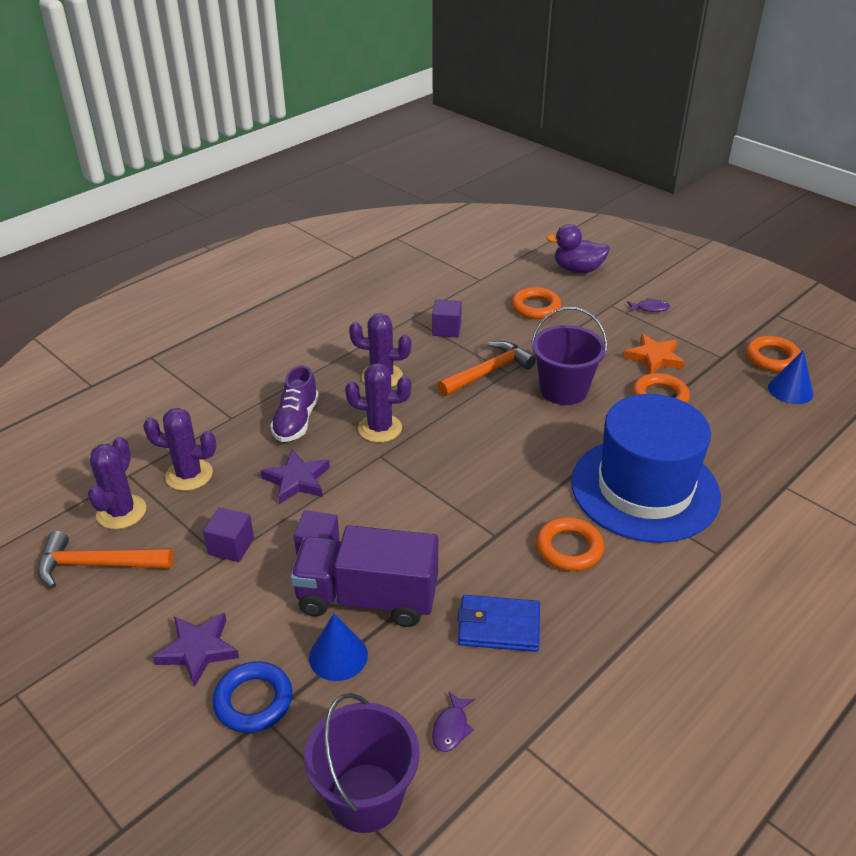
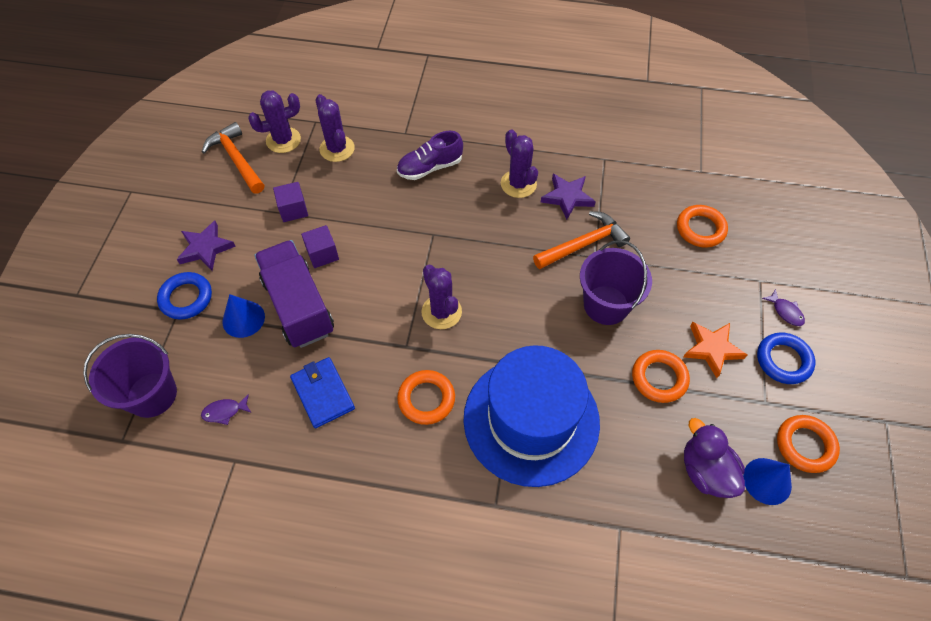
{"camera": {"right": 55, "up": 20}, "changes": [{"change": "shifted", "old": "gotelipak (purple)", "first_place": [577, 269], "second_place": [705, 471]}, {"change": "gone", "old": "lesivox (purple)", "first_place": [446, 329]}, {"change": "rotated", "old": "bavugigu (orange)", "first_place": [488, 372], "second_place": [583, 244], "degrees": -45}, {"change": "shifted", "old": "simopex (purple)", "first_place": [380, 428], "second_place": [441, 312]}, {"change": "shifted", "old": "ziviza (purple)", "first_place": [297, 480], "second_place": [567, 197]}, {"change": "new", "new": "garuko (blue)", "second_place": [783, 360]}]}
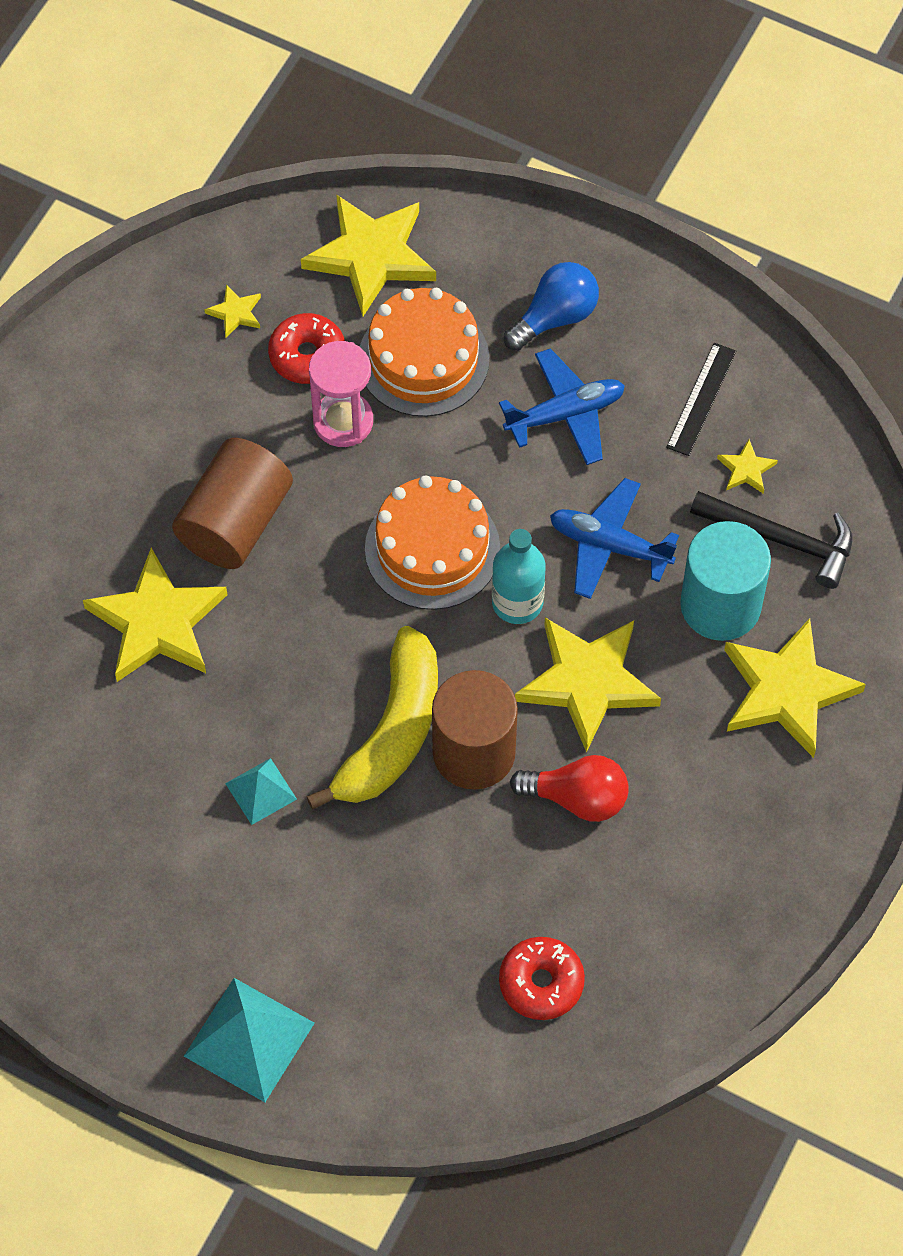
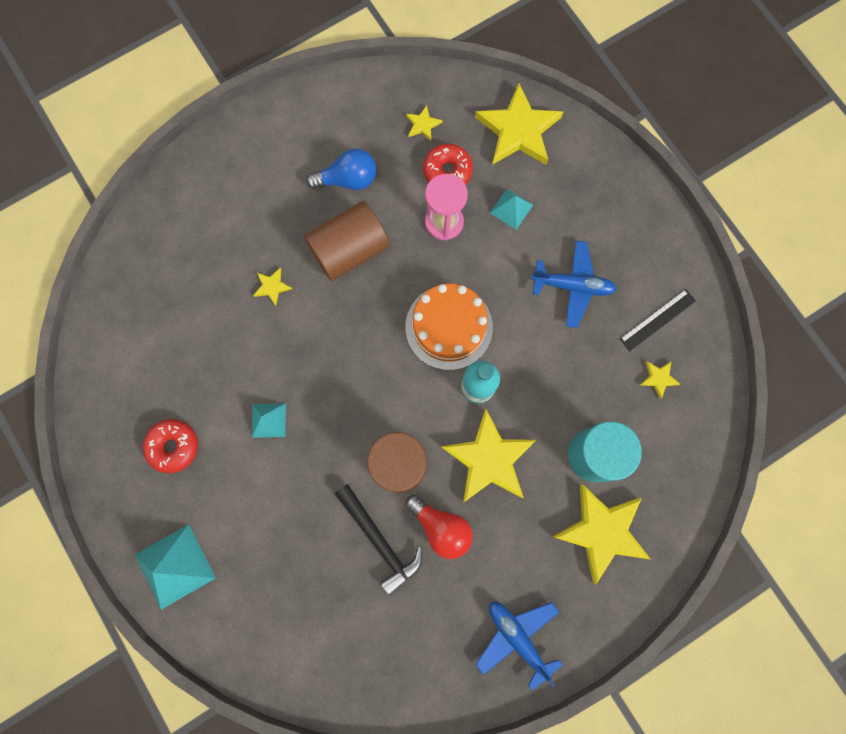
{"camera": {"right": 30, "up": 15}, "changes": [{"change": "shifted", "old": "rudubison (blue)", "first_place": [555, 317], "second_place": [348, 179]}, {"change": "swapped", "old": "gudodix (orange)", "new": "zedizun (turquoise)", "first_place": [423, 359], "second_place": [511, 208]}, {"change": "shifted", "old": "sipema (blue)", "first_place": [609, 545], "second_place": [517, 637]}, {"change": "shifted", "old": "bavugigu (black)", "first_place": [781, 540], "second_place": [379, 541]}, {"change": "scaled", "old": "ziviza (yellow)", "first_place": [157, 622], "second_place": [272, 287], "factor": 0.43}, {"change": "gone", "old": "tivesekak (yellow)", "first_place": [392, 732]}, {"change": "shifted", "old": "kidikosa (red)", "first_place": [541, 983], "second_place": [173, 446]}]}
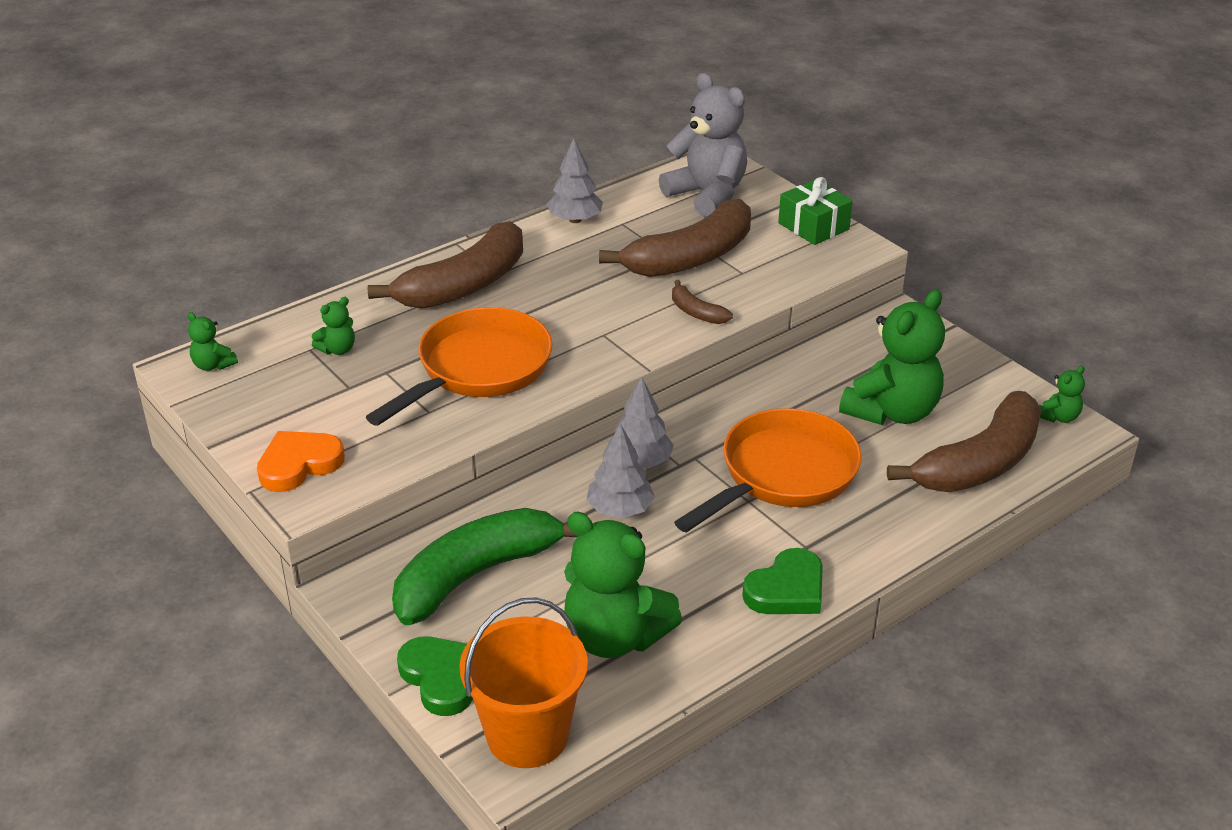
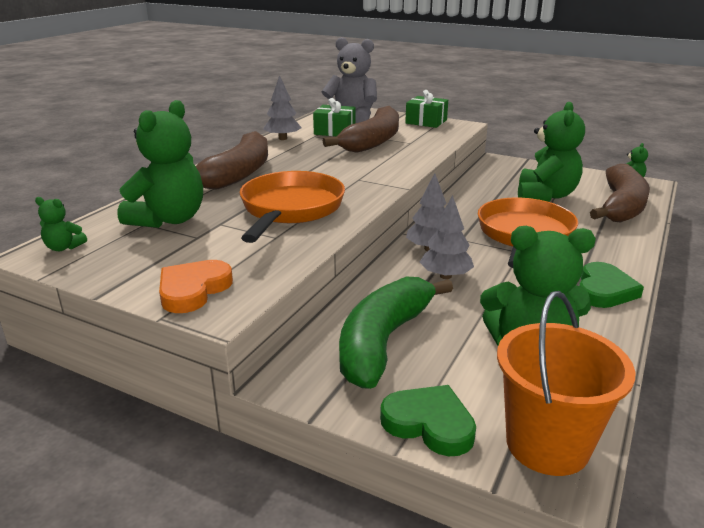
{"camera": {"right": -25, "up": -10}, "changes": [{"change": "gone", "old": "tivesekak (brown)", "first_place": [696, 312]}, {"change": "scaled", "old": "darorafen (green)", "first_place": [337, 349], "second_place": [169, 219], "factor": 2.27}, {"change": "new", "new": "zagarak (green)", "second_place": [334, 131]}]}
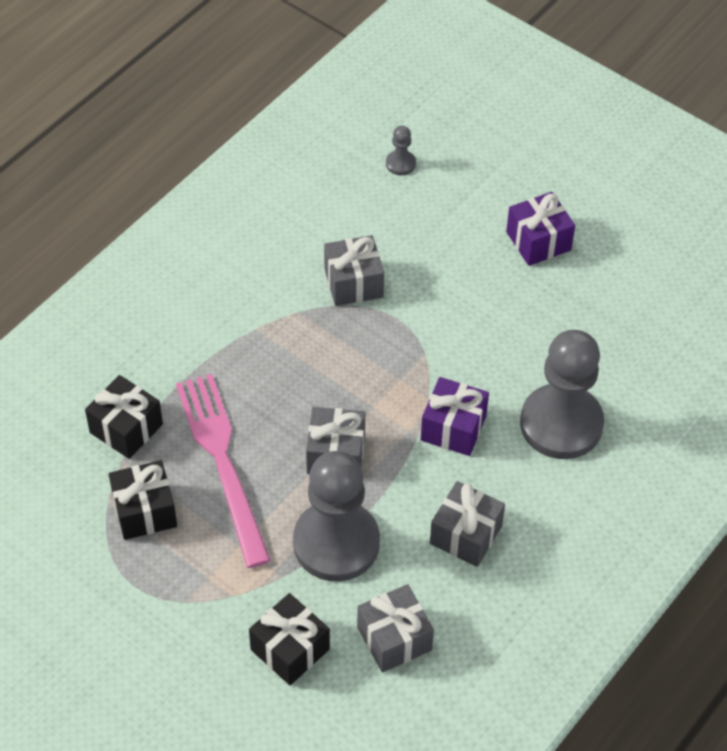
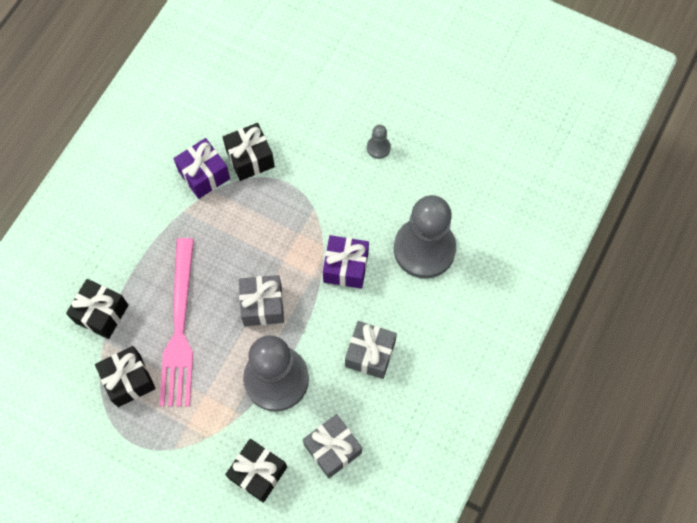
{"camera": {"right": -10, "up": 15}, "changes": [{"change": "shifted", "old": "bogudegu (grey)", "first_place": [400, 164], "second_place": [378, 148]}, {"change": "shifted", "old": "zagarak (purple)", "first_place": [538, 241], "second_place": [204, 175]}, {"change": "repainted", "old": "zagarak (grey)", "new": "zagarak (black)", "first_place": [353, 283], "second_place": [250, 158]}, {"change": "rotated", "old": "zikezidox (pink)", "first_place": [222, 462], "second_place": [179, 328], "degrees": -150}]}
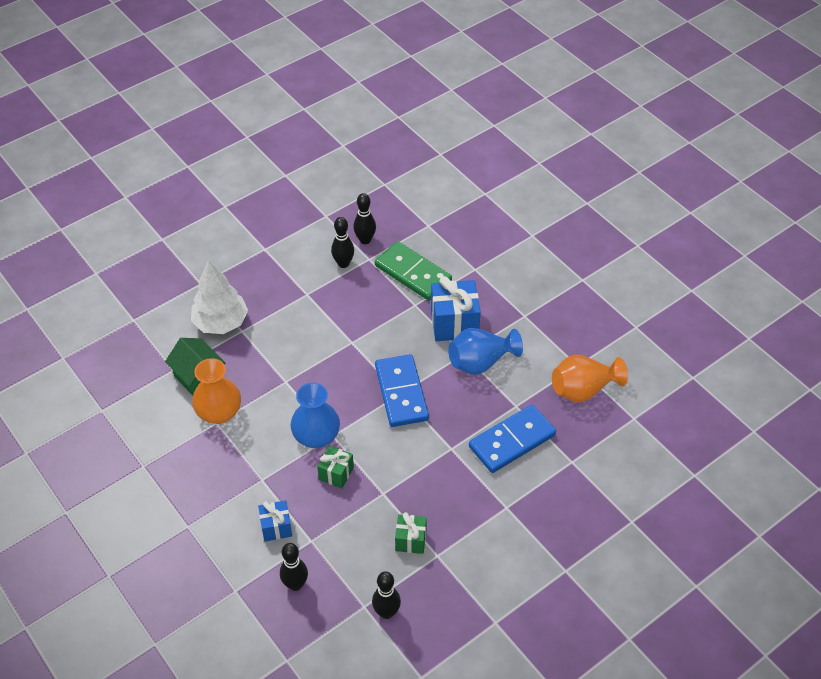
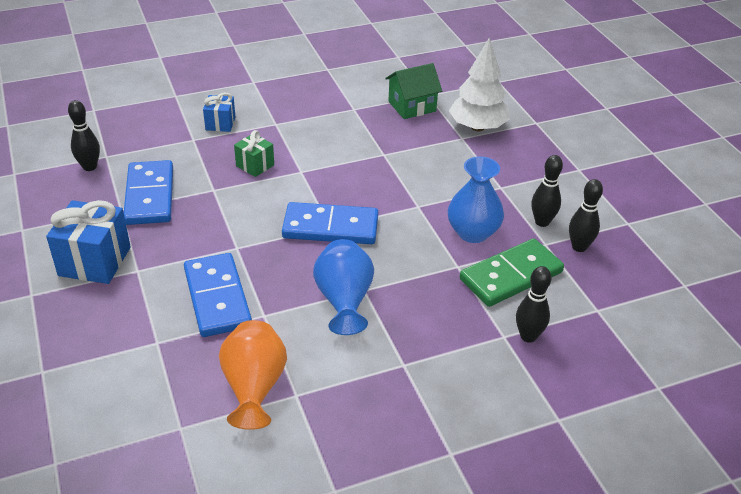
{"camera": {"right": 105, "up": -10}, "changes": [{"change": "shifted", "old": "zagarak (blue)", "first_place": [454, 323], "second_place": [94, 261]}, {"change": "gone", "old": "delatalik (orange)", "first_place": [219, 413]}, {"change": "shifted", "old": "delatalik (blue)", "first_place": [316, 437], "second_place": [473, 232]}, {"change": "swapped", "old": "zagarak (green)", "new": "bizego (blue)", "first_place": [410, 540], "second_place": [149, 196]}, {"change": "shifted", "old": "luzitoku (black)", "first_place": [295, 584], "second_place": [528, 336]}]}
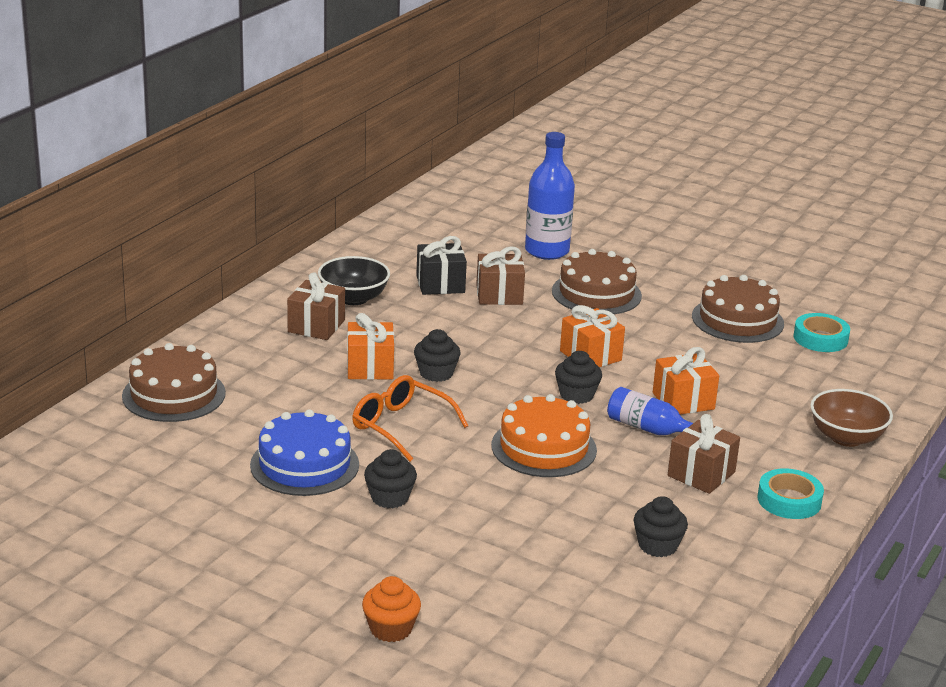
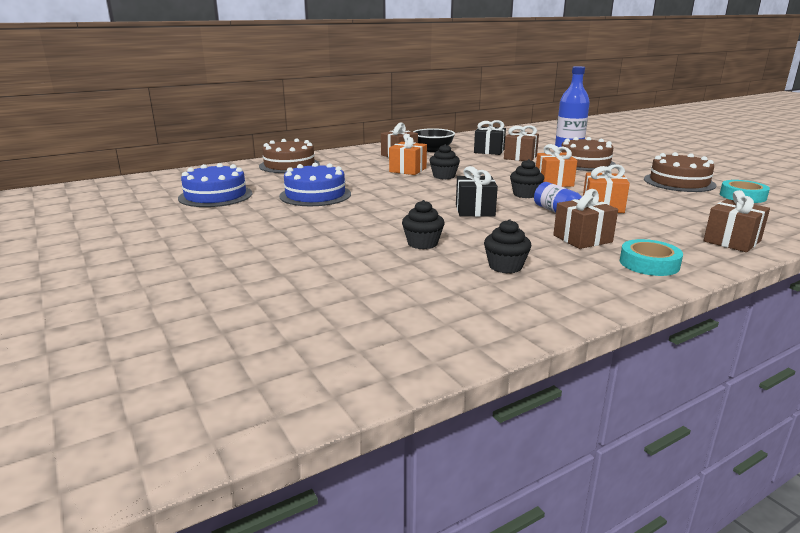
{"camera": {"right": 30, "up": -5}, "changes": [{"change": "gone", "old": "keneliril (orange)", "first_place": [400, 426]}, {"change": "swapped", "old": "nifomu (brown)", "new": "zagarak (brown)", "first_place": [846, 438], "second_place": [732, 241]}, {"change": "swapped", "old": "gudodix (orange)", "new": "zagarak (black)", "first_place": [544, 447], "second_place": [475, 210]}, {"change": "shifted", "old": "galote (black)", "first_place": [390, 498], "second_place": [422, 243]}, {"change": "gone", "old": "galote (orange)", "first_place": [391, 629]}, {"change": "new", "new": "gudodix (blue)", "second_place": [215, 196]}]}
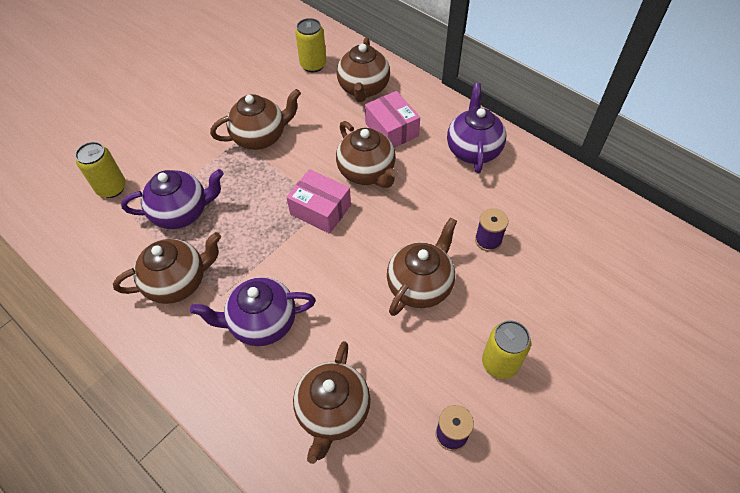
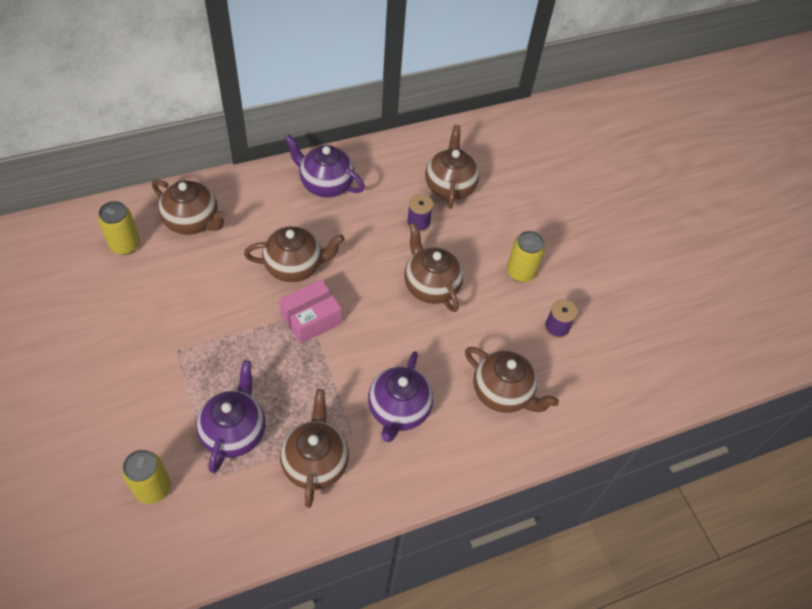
{"camera": {"right": -70, "up": 0}, "changes": [{"change": "shifted", "old": "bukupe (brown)", "first_place": [261, 137], "second_place": [449, 186]}, {"change": "gone", "old": "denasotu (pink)", "first_place": [391, 129]}]}
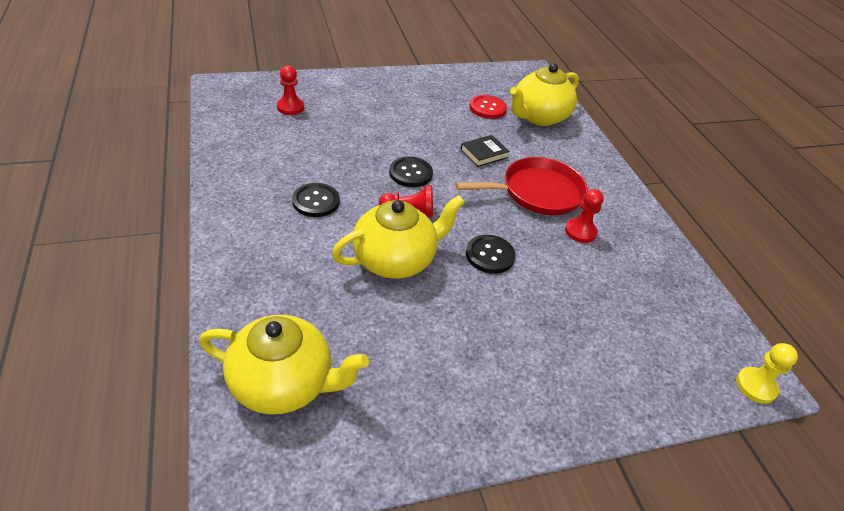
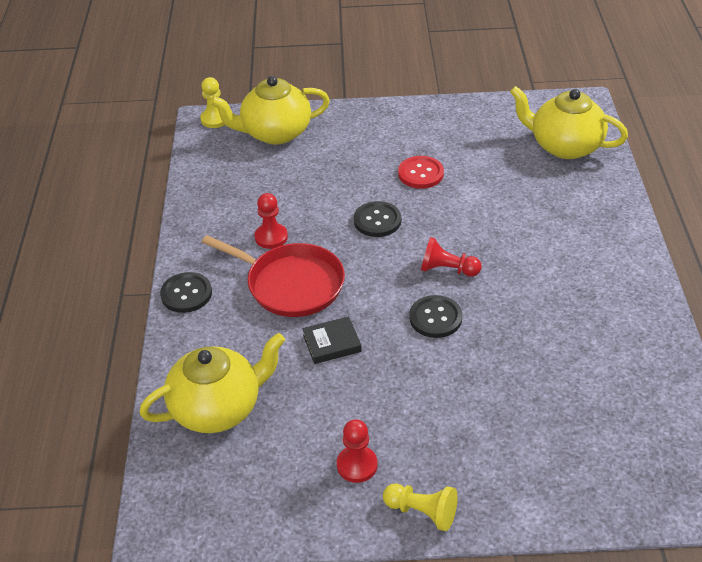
{"camera": {"right": -160, "up": 0}, "changes": [{"change": "shifted", "old": "bogudegu (red)", "first_place": [290, 107], "second_place": [357, 465]}, {"change": "shifted", "old": "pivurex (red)", "first_place": [487, 108], "second_place": [420, 173]}, {"change": "rotated", "old": "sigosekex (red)", "first_place": [537, 192], "second_place": [291, 284], "degrees": -150}, {"change": "shifted", "old": "pivurex (black)", "first_place": [316, 201], "second_place": [186, 294]}, {"change": "shifted", "old": "bukupe (yellow)", "first_place": [395, 260], "second_place": [275, 133]}, {"change": "new", "new": "bogudegu (yellow)", "second_place": [422, 512]}]}
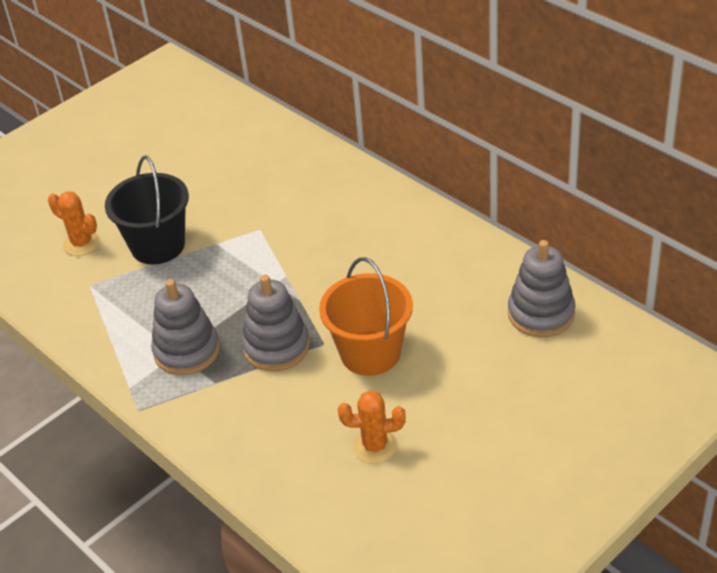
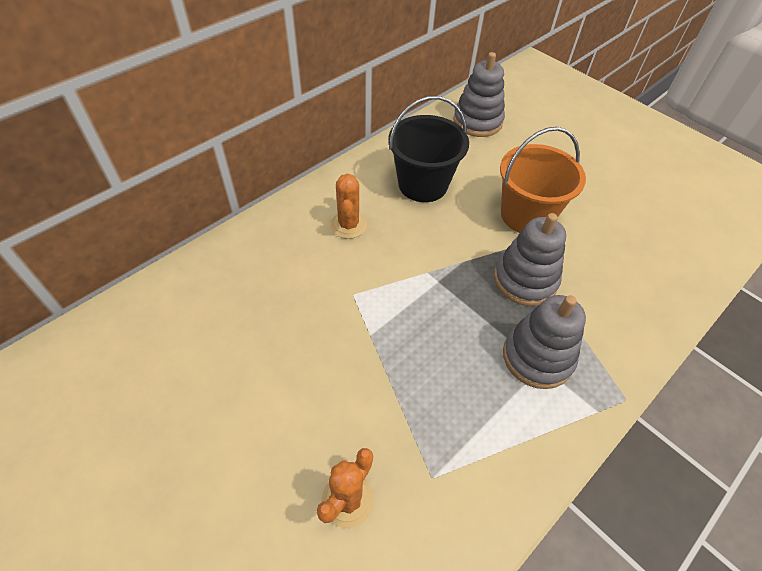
{"camera": {"right": -95, "up": 10}, "changes": [{"change": "shifted", "old": "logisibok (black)", "first_place": [158, 245], "second_place": [423, 184]}, {"change": "shifted", "old": "simopex (orange)", "first_place": [375, 446], "second_place": [348, 225]}]}
